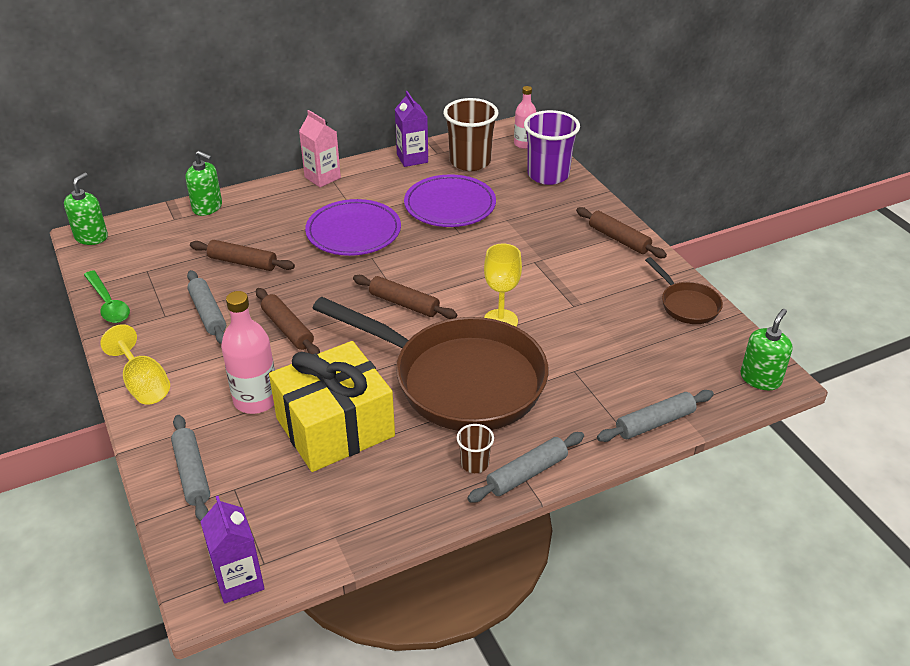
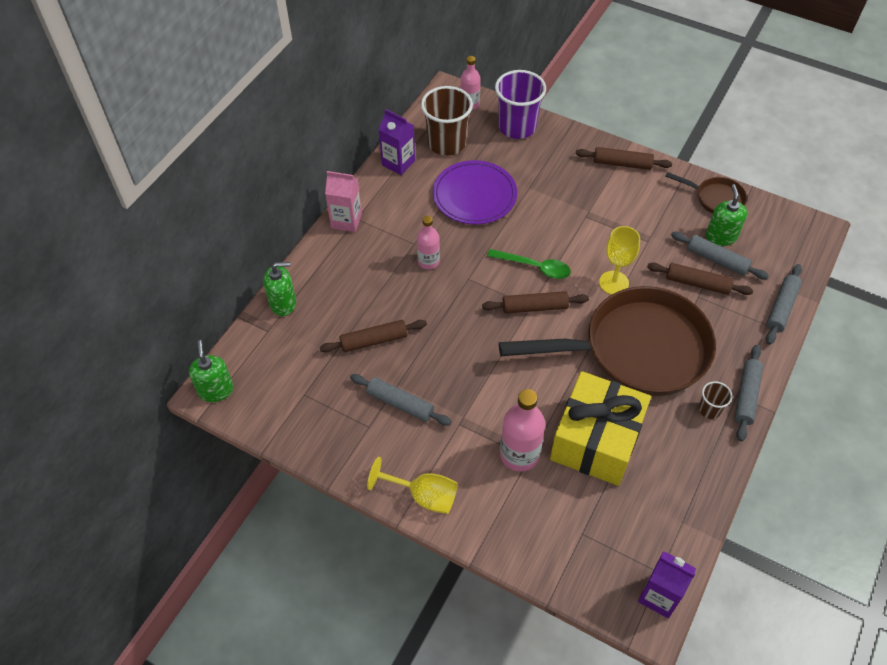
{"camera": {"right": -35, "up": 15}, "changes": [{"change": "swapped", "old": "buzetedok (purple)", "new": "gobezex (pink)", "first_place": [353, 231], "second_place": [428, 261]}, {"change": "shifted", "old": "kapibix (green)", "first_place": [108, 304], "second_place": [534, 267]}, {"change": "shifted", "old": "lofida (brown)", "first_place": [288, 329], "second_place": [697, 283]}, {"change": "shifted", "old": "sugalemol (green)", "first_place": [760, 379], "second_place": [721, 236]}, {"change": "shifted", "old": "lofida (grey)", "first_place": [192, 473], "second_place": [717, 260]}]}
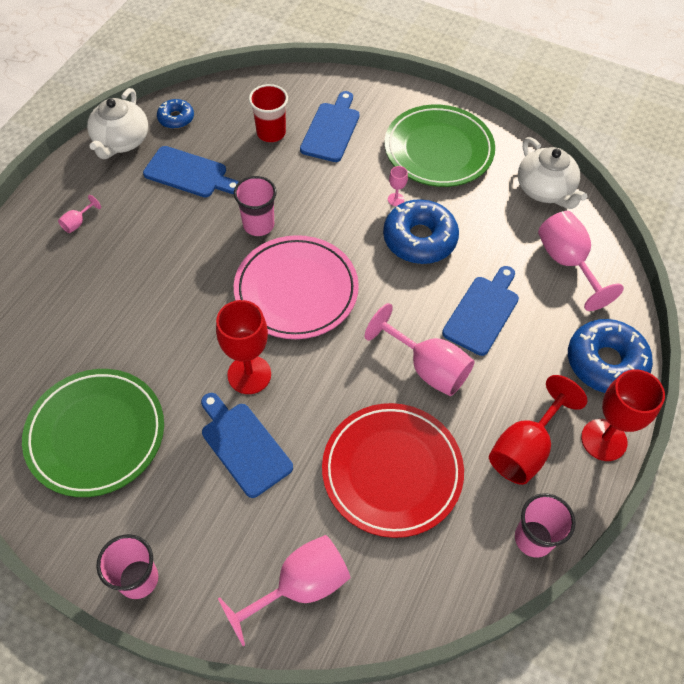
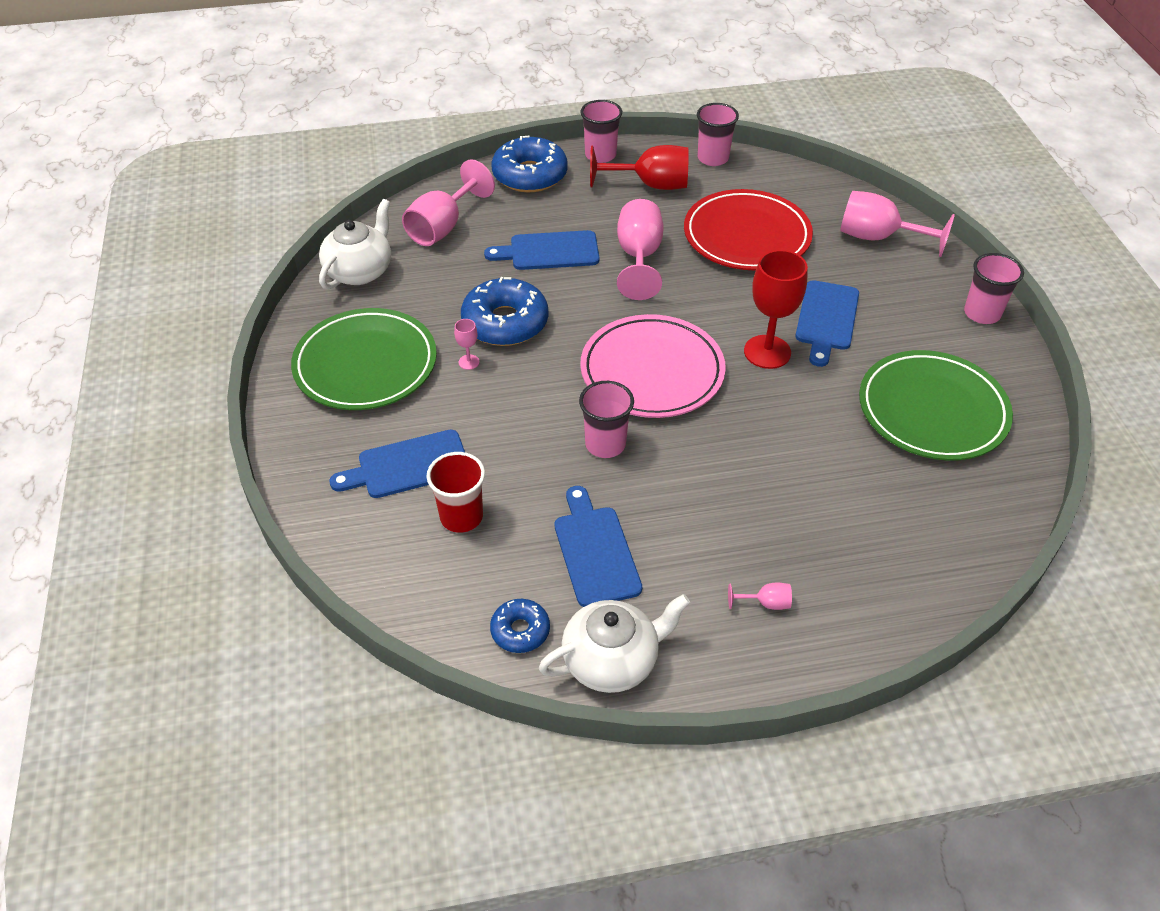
{"camera": {"right": -125, "up": -10}, "changes": [{"change": "swapped", "old": "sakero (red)", "new": "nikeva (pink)", "first_place": [604, 440], "second_place": [600, 155]}]}
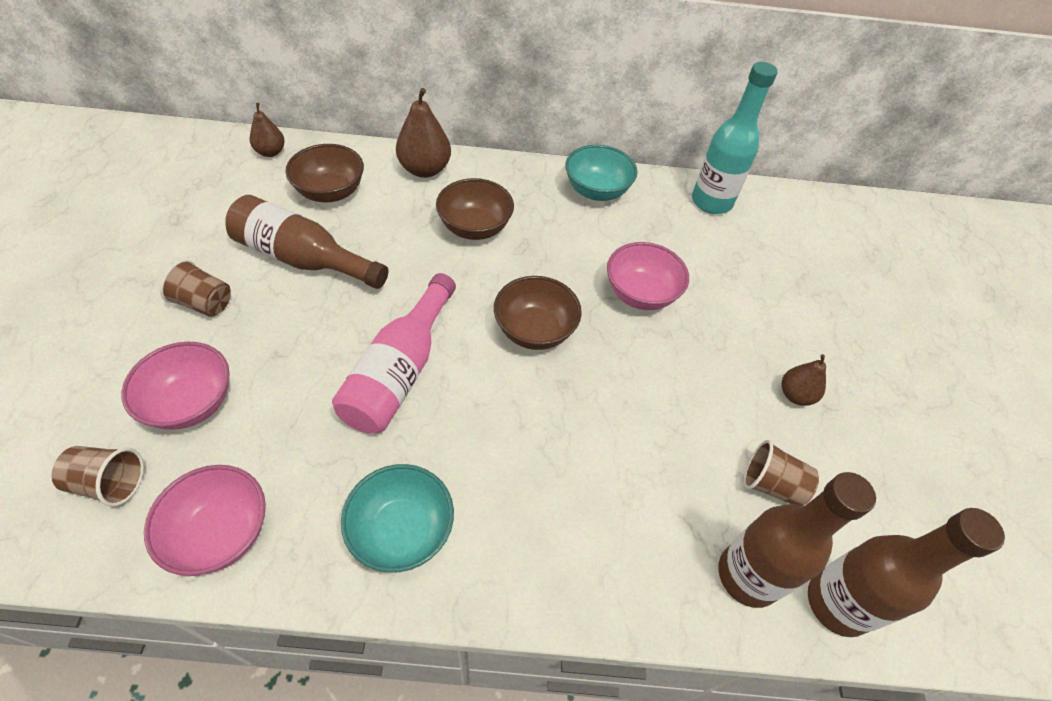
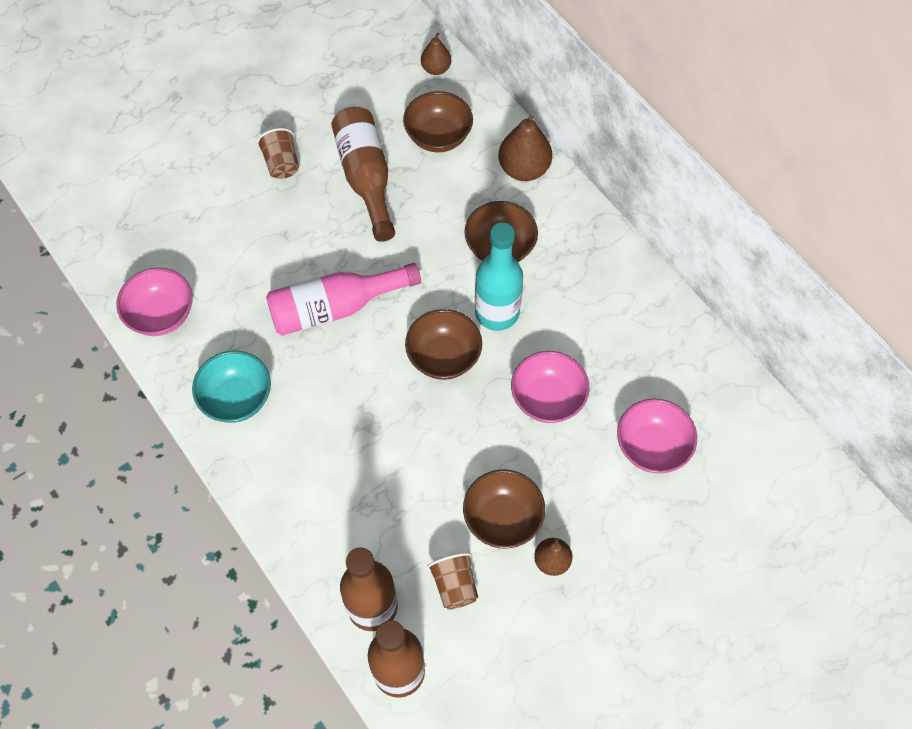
{"camera": {"right": 55, "up": 10}, "changes": [{"change": "shifted", "old": "gobezex (turquoise)", "first_place": [711, 202], "second_place": [497, 312]}, {"change": "gone", "old": "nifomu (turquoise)", "first_place": [596, 191]}, {"change": "shifted", "old": "nifomu (pink)", "first_place": [191, 403], "second_place": [652, 447]}, {"change": "gone", "old": "nikeva (brown)", "first_place": [109, 483]}, {"change": "new", "new": "nifomu (brown)", "second_place": [502, 518]}]}
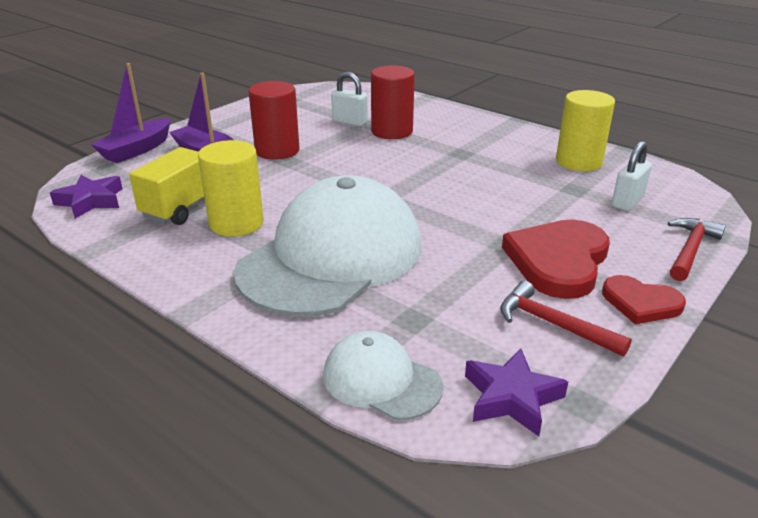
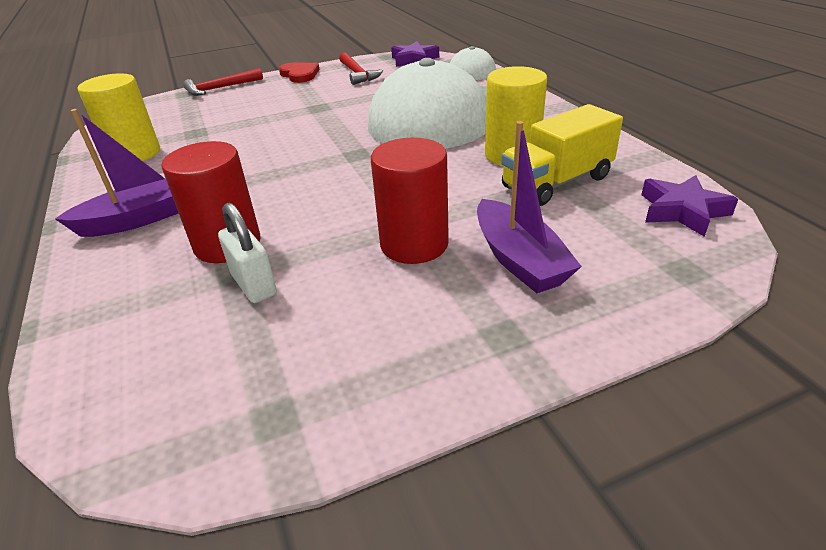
{"camera": {"right": -150, "up": 5}, "changes": [{"change": "shifted", "old": "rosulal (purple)", "first_place": [137, 150], "second_place": [139, 219]}, {"change": "gone", "old": "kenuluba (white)", "first_place": [627, 202]}, {"change": "gone", "old": "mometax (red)", "first_place": [558, 261]}]}
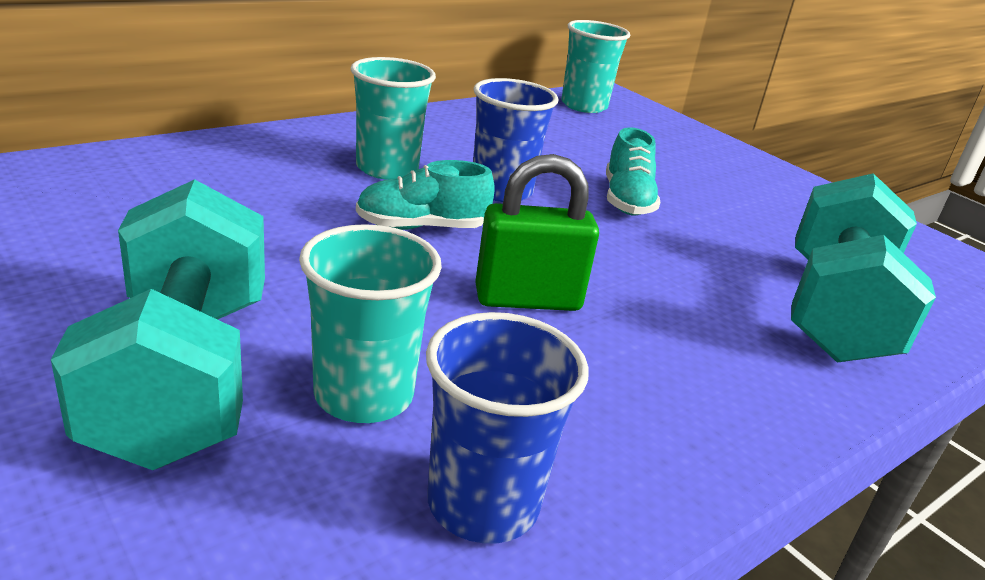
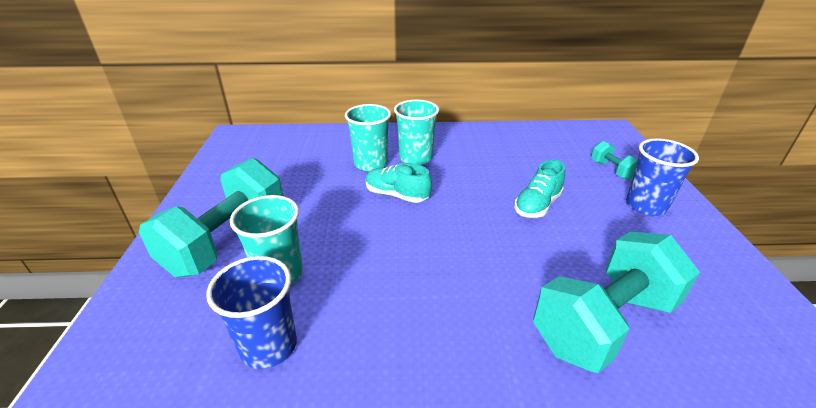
{"camera": {"right": 40, "up": 5}, "changes": [{"change": "shifted", "old": "nikeva (turquoise)", "first_place": [584, 106], "second_place": [370, 163]}, {"change": "shifted", "old": "nikeva (blue)", "first_place": [501, 190], "second_place": [646, 206]}, {"change": "gone", "old": "kenuluba (green)", "first_place": [528, 299]}, {"change": "new", "new": "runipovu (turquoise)", "second_place": [611, 170]}]}
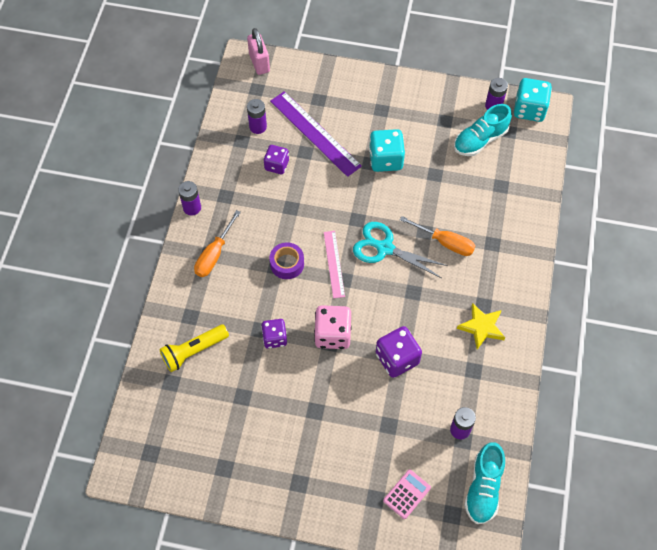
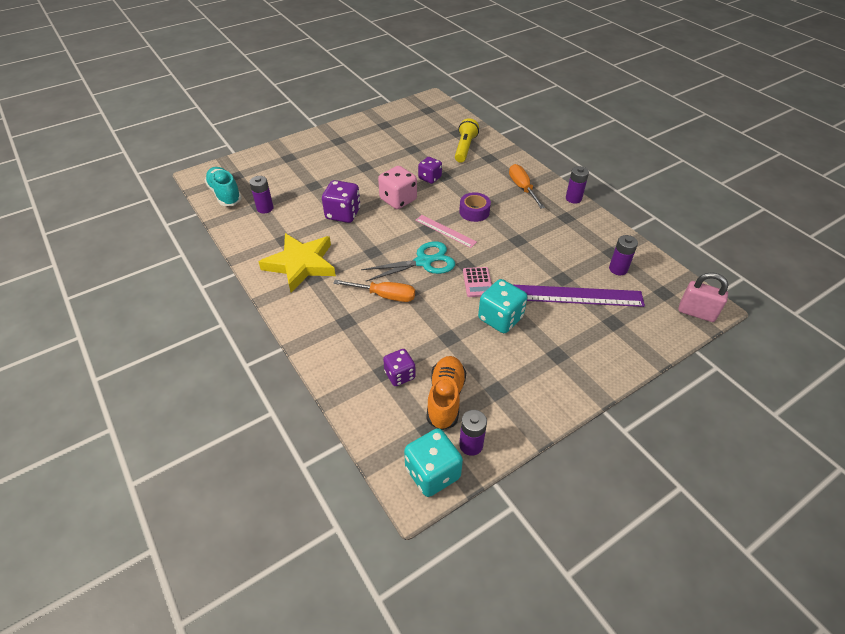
{"camera": {"right": 135, "up": -15}, "changes": [{"change": "repainted", "old": "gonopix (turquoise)", "new": "gonopix (orange)", "first_place": [480, 140], "second_place": [445, 398]}, {"change": "shifted", "old": "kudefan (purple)", "first_place": [276, 165], "second_place": [399, 375]}, {"change": "rotated", "old": "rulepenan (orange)", "first_place": [445, 242], "second_place": [384, 296], "degrees": -150}, {"change": "scaled", "old": "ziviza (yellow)", "first_place": [482, 327], "second_place": [301, 264], "factor": 1.66}, {"change": "shifted", "old": "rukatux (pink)", "first_place": [406, 494], "second_place": [477, 282]}]}
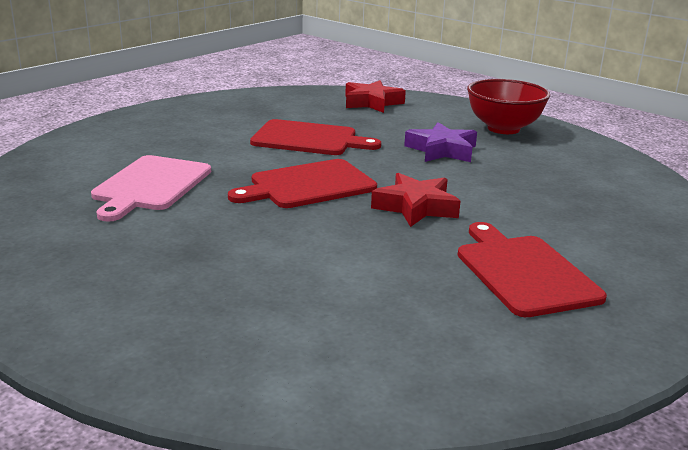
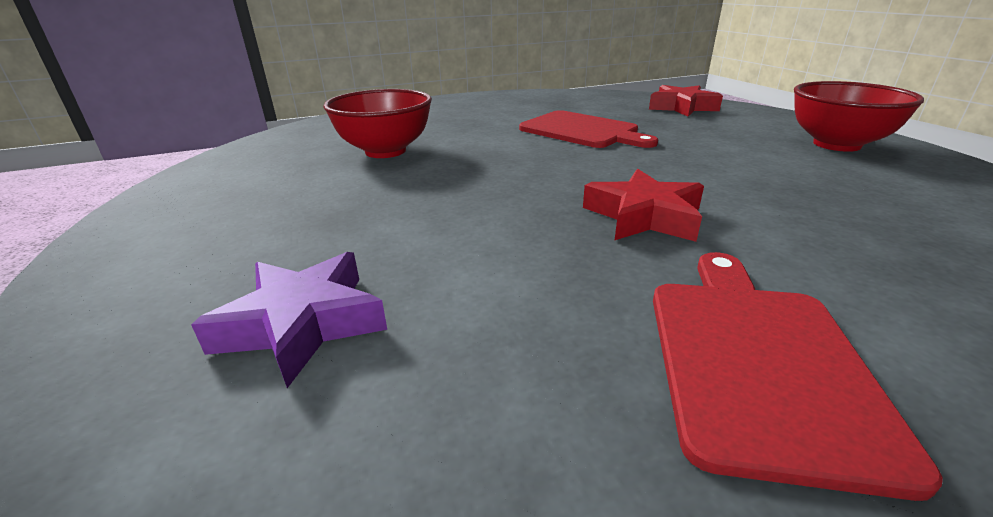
{"camera": {"right": 30, "up": 5}, "changes": [{"change": "shifted", "old": "ziviza (purple)", "first_place": [442, 150], "second_place": [302, 324]}, {"change": "swapped", "old": "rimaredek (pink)", "new": "nifomu (red)", "first_place": [150, 185], "second_place": [385, 151]}, {"change": "gone", "old": "rimaredek (red)", "first_place": [308, 185]}]}
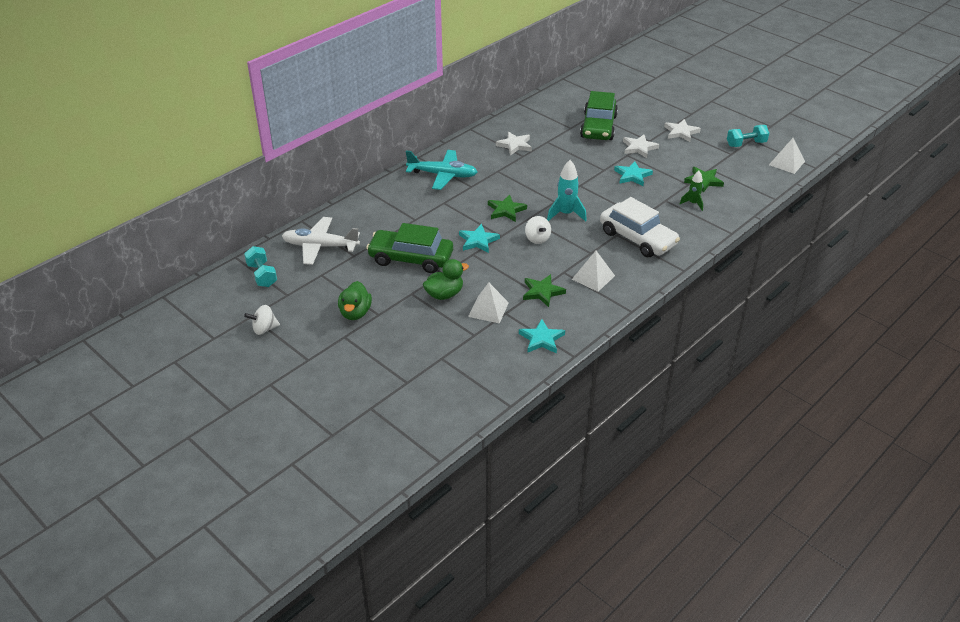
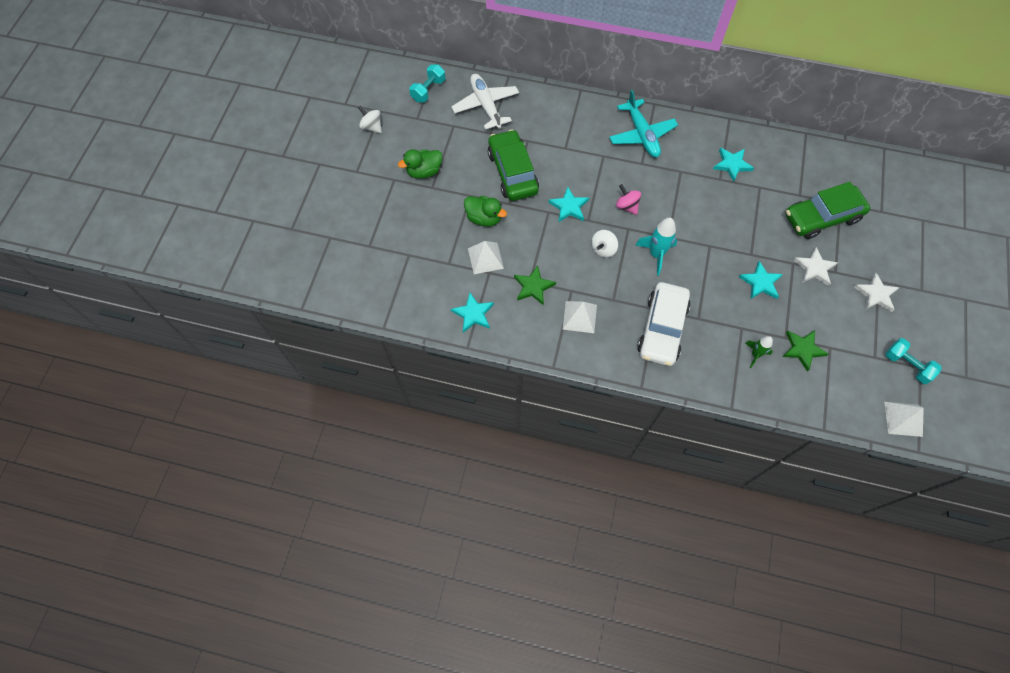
{"camera": {"right": 60, "up": 25}, "changes": [{"change": "repainted", "old": "ziviza (white)", "new": "ziviza (turquoise)", "first_place": [515, 145], "second_place": [732, 165]}, {"change": "swapped", "old": "ziviza (green)", "new": "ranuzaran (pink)", "first_place": [506, 210], "second_place": [627, 206]}]}
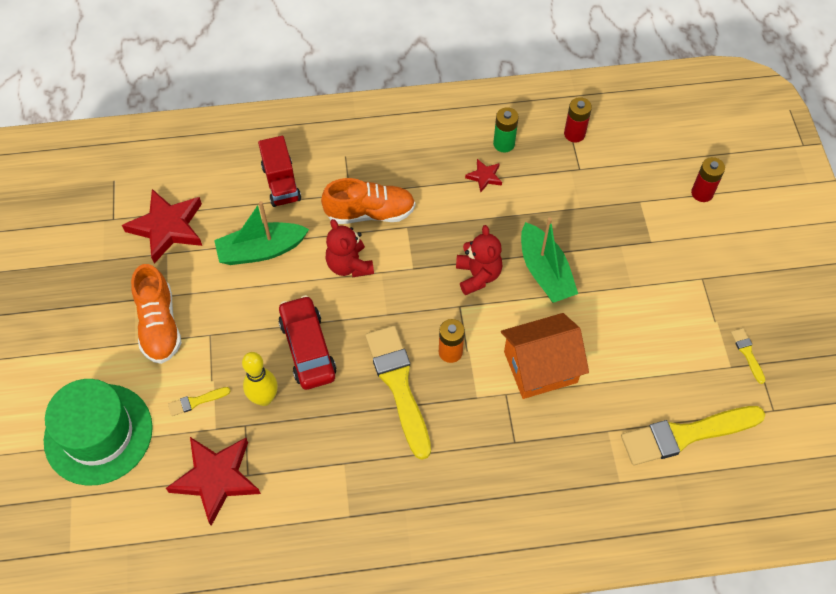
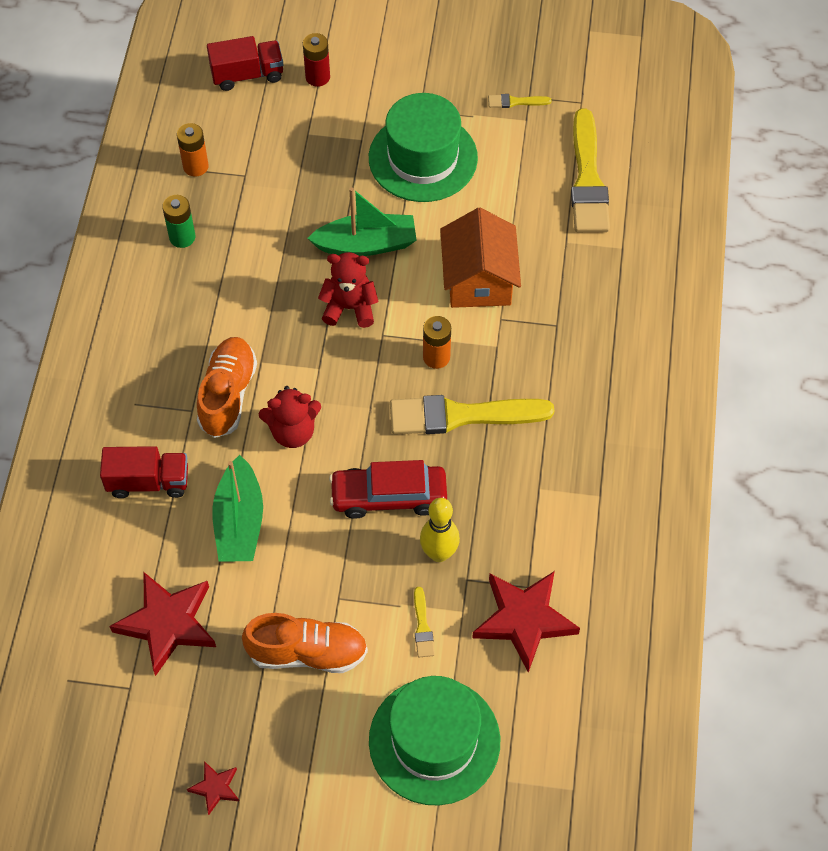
{"camera": {"right": -75, "up": 0}, "changes": [{"change": "repainted", "old": "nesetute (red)", "new": "nesetute (orange)", "first_place": [574, 134], "second_place": [195, 166]}, {"change": "shifted", "old": "ziviza (red)", "first_place": [484, 177], "second_place": [215, 788]}, {"change": "new", "new": "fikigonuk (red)", "second_place": [247, 75]}, {"change": "new", "new": "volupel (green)", "second_place": [423, 158]}]}
